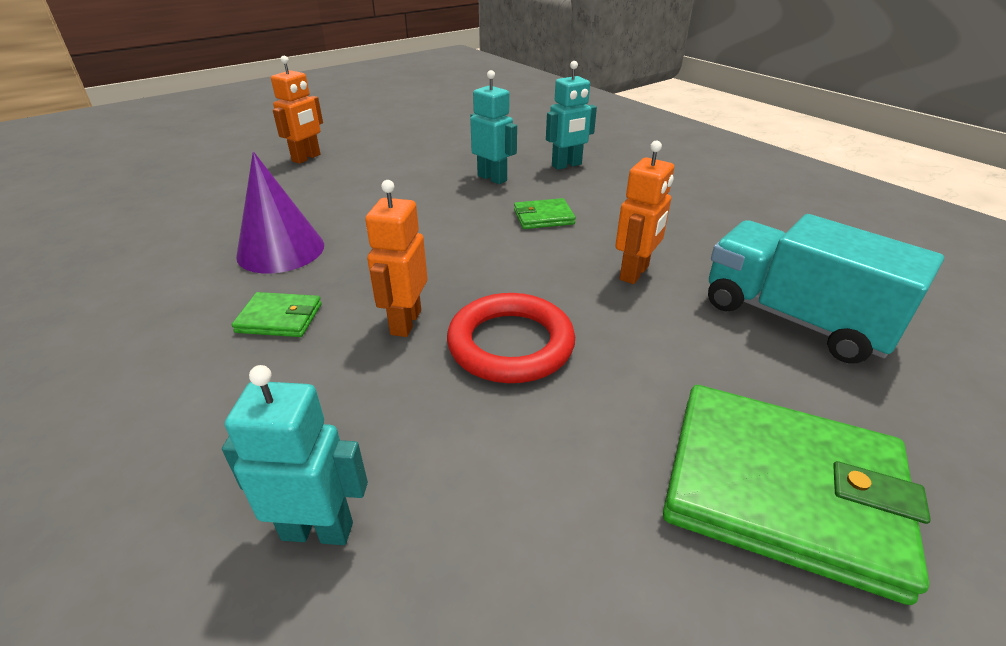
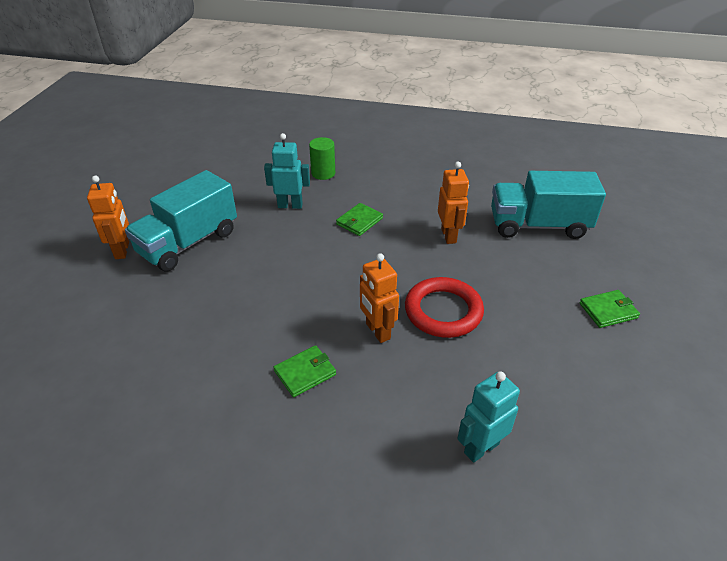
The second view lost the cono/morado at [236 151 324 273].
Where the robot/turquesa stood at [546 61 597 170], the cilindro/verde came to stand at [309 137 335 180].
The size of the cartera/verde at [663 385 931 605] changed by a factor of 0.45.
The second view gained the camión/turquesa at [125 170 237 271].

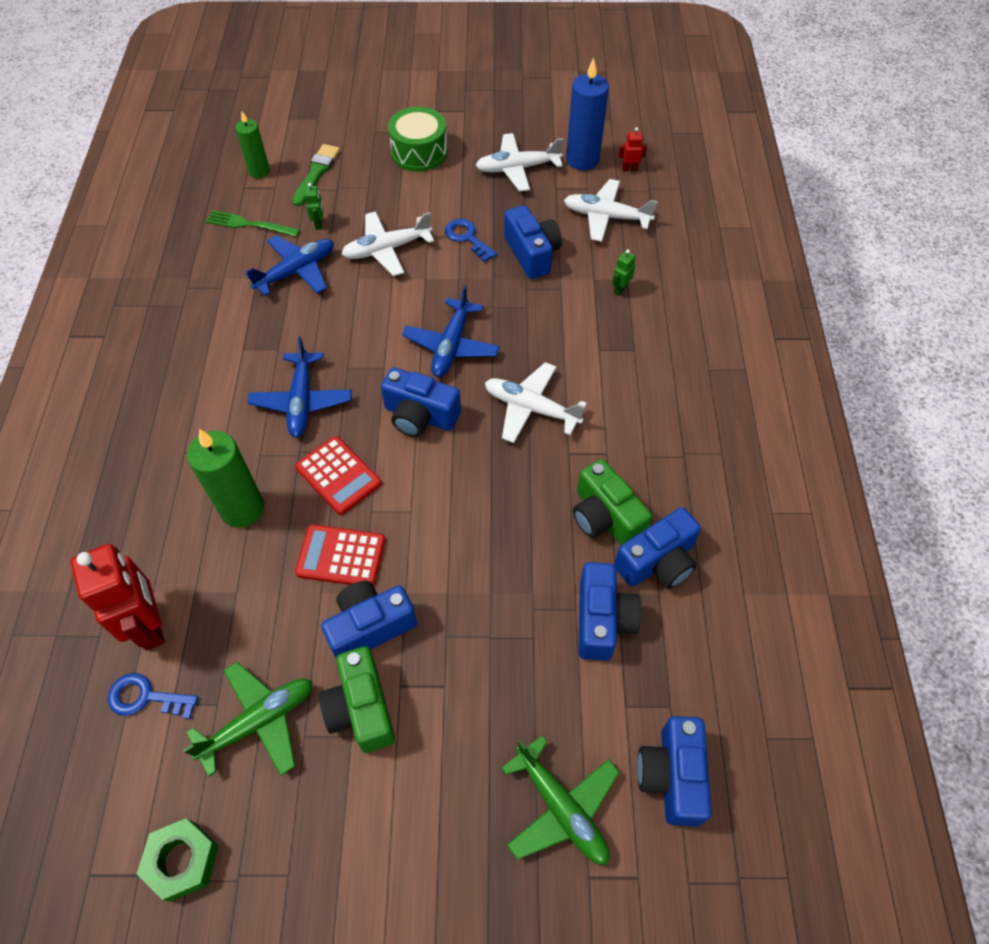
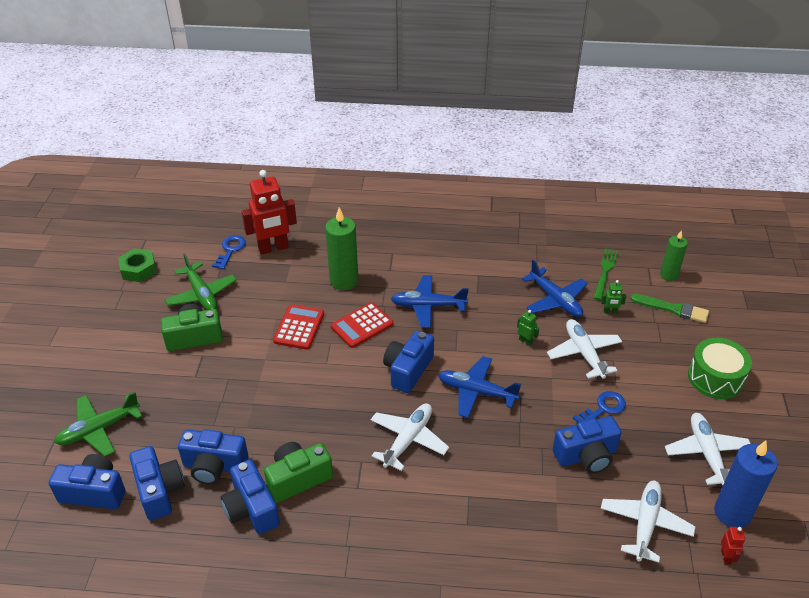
The cámara/azul ended up elsewhere, having gone from [321 581 417 658] to [130 446 185 521].
The robot/verde ended up elsewhere, having gone from [612 249 635 295] to [517 310 539 346].

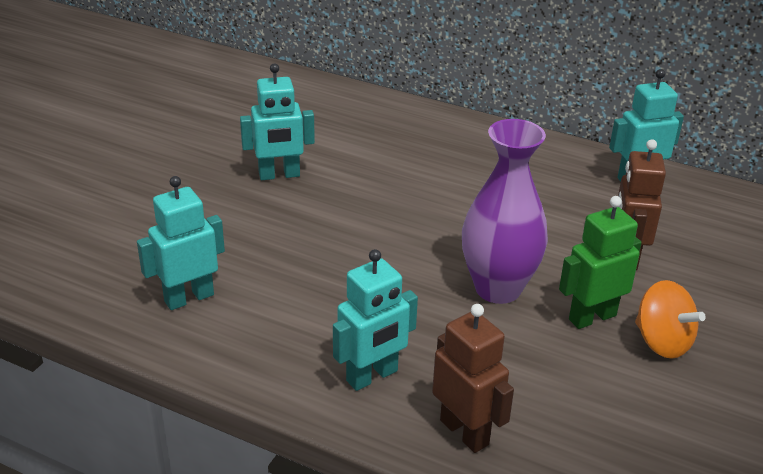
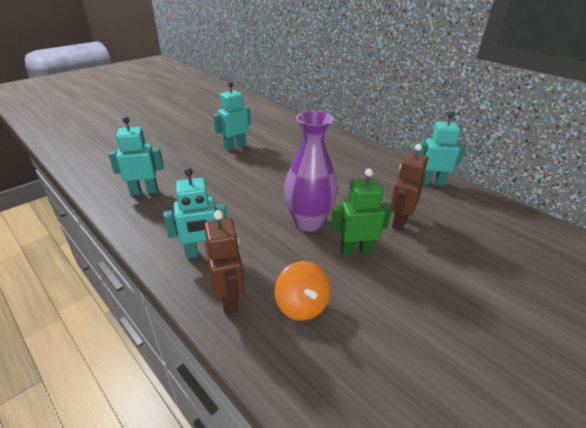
The robot/turquesa at [240 63 315 180] ended up facing another way, 135 degrees clockwise from before.
The peonza/naranja ended up elsewhere, having gone from [635 280 706 359] to [275 261 331 321].

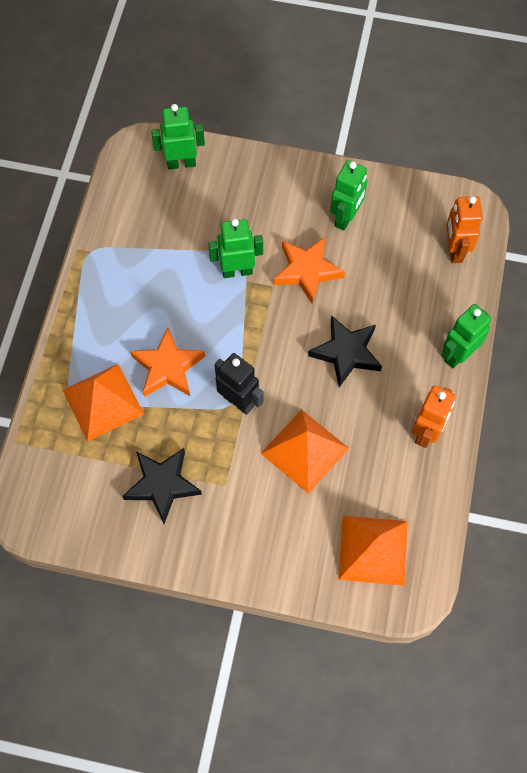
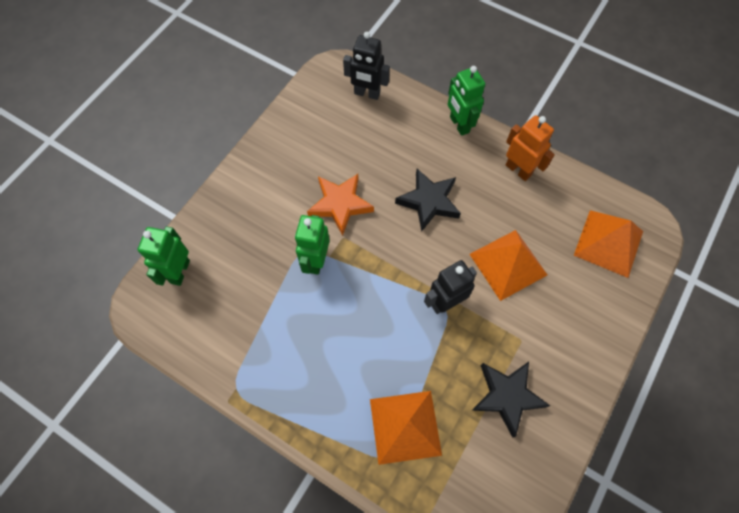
The second view lost the estrella/naranja at [130 328 205 397].
The second view lost the robot/verde at [330 160 367 231].
What was the robot/naranja at [446 196 483 263] turned into the robot/negro at [343 32 390 100].

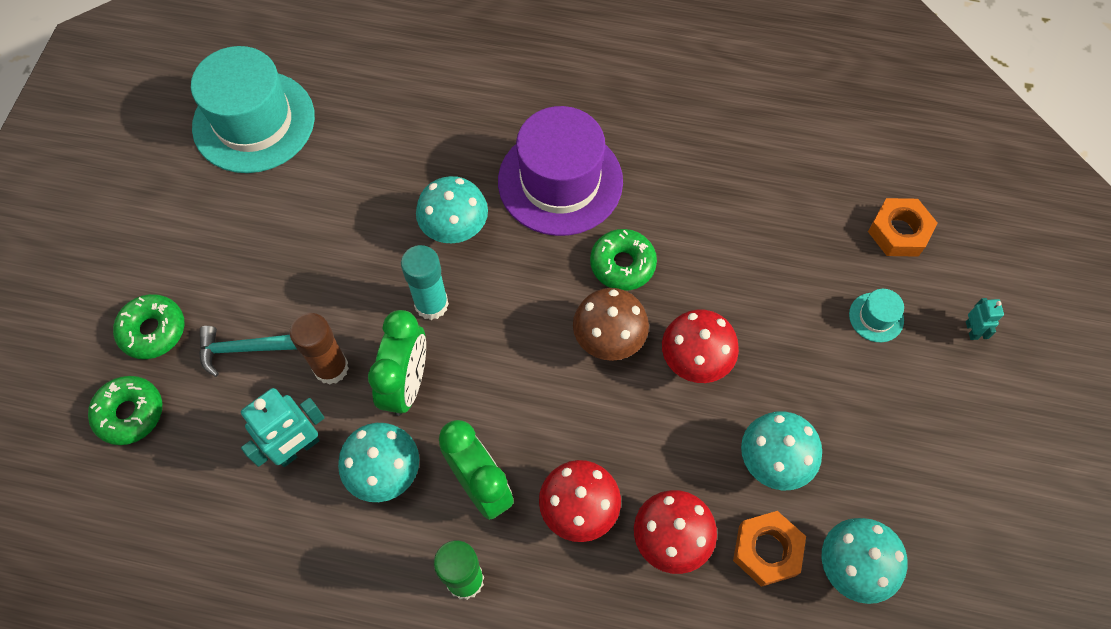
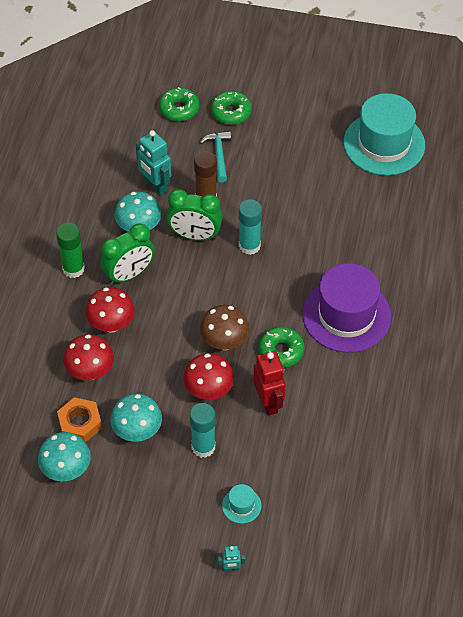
The second view lost the seta/turquesa at [416 176 488 243].
The second view lost the tuerca/naranja at [868 198 937 257].
The second view gained the barra de pegamento/turquesa at [190 403 215 458].
The second view gained the robot/rojo at [253 351 285 416].

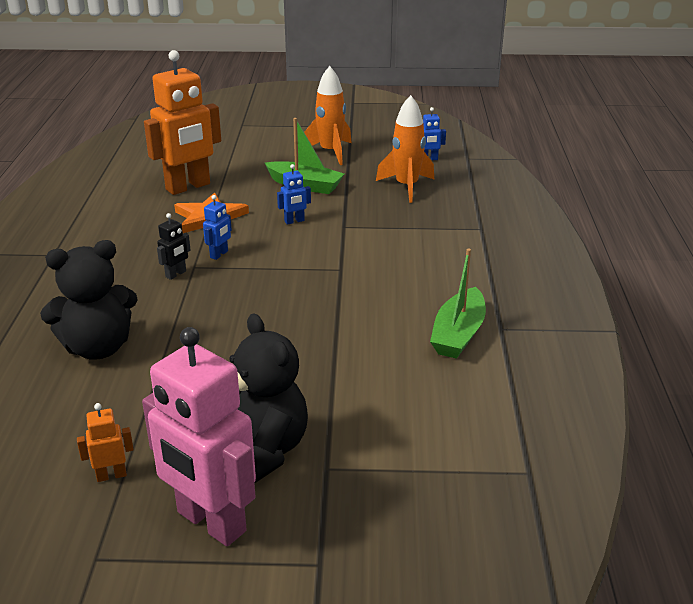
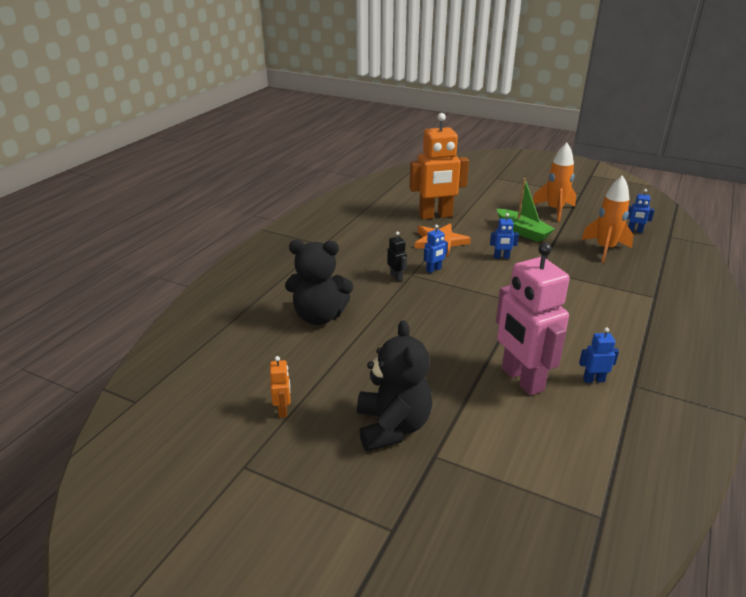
The robot/naranja at [77 403 134 482] ended up facing another way, 75 degrees clockwise from before.
The robot/rosa ended up elsewhere, having gone from [142 327 256 546] to [496 243 570 396].
The robot/negro at [157 213 190 280] ended up facing another way, 90 degrees counterclockwise from before.
Where the barco/verde stood at [430 248 486 359], the robot/azul came to stand at [579 328 619 383].

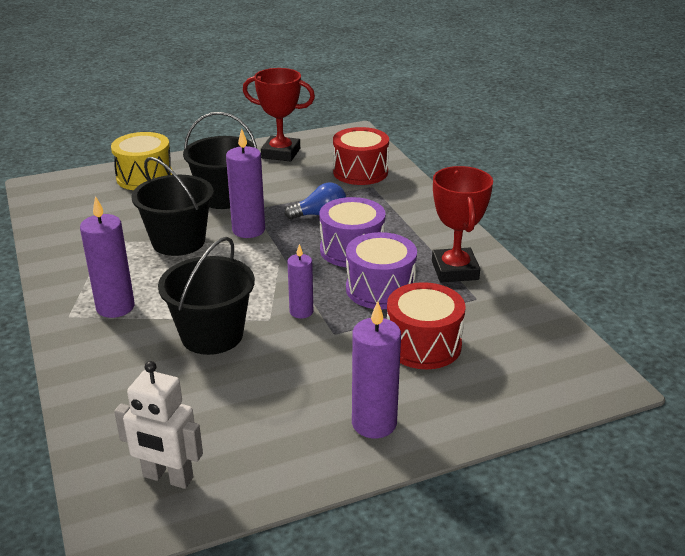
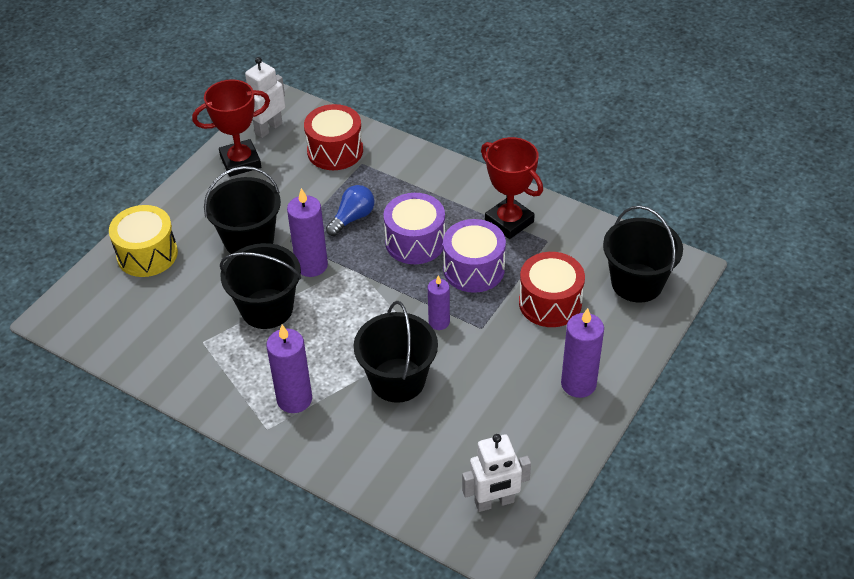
The second view gained the robot/blanco at [245 57 285 138].
The second view gained the balde/negro at [603 205 683 303].

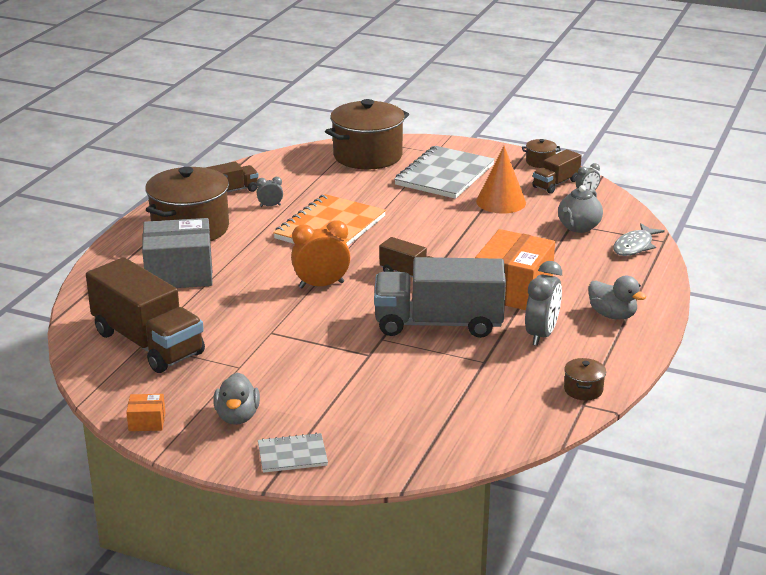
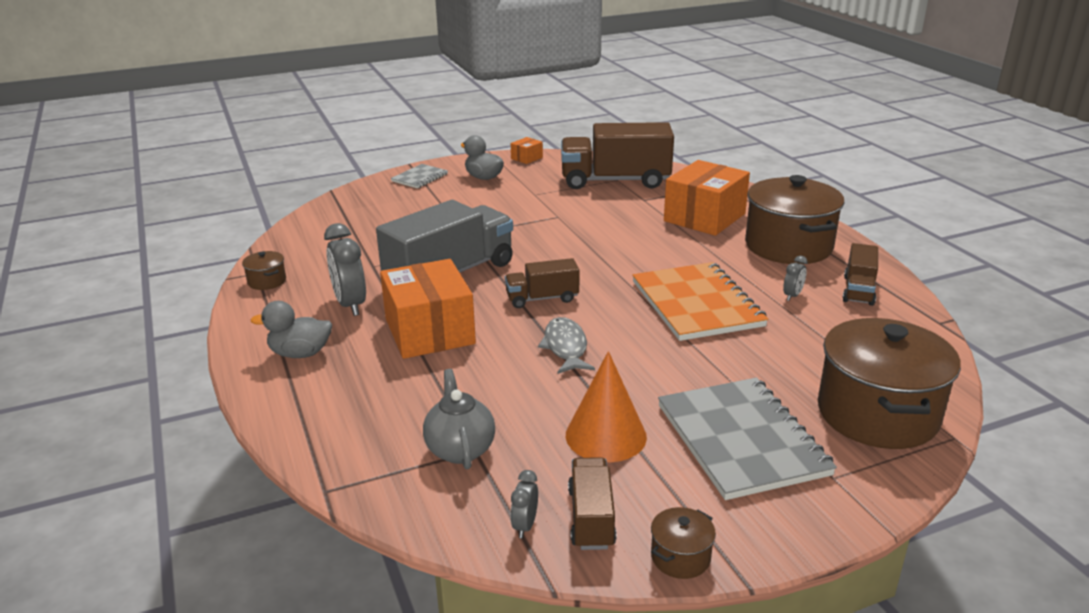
What was the caja/gris at [142 218 213 288] turned into the caja/naranja at [664 160 750 236].
The second view lost the despertador/naranja at [291 220 351 288].
The pez/gris ended up elsewhere, having gone from [613 223 665 256] to [538 317 595 374].

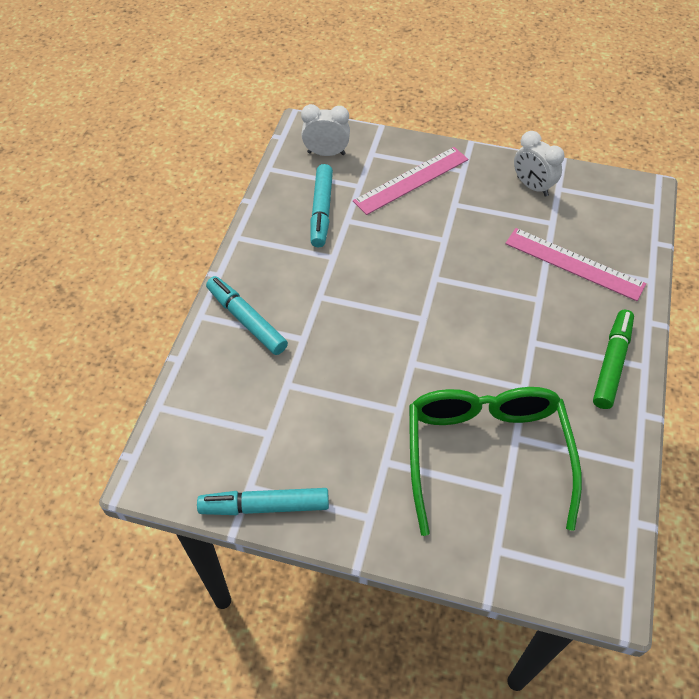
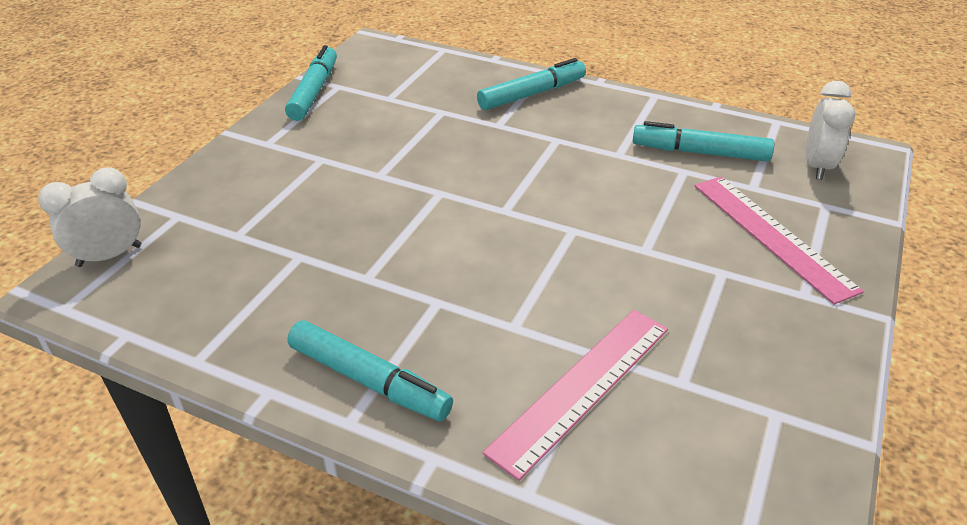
The second view lost the gafas/verde at [409 387 582 536].
The despertador/blanco ended up elsewhere, having gone from [514 131 564 197] to [38 167 141 267].
What was the rotulador/verde at [593 310 634 409] turned into the rotulador/turquesa at [288 320 453 421].

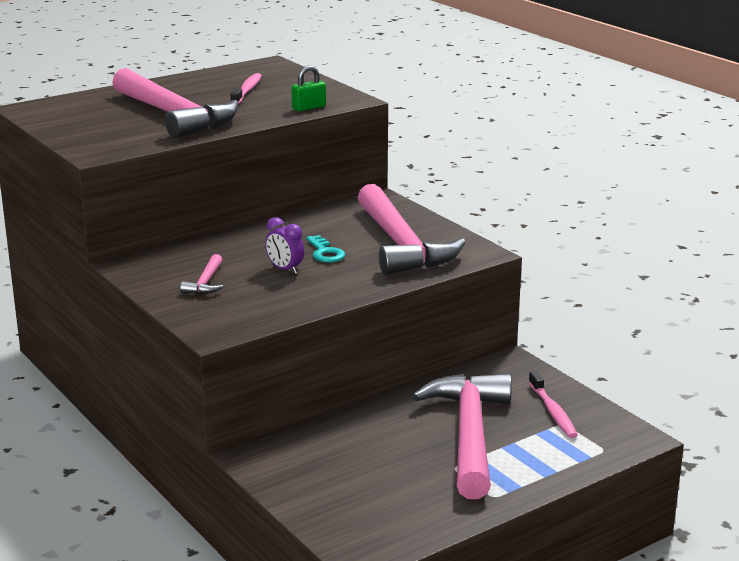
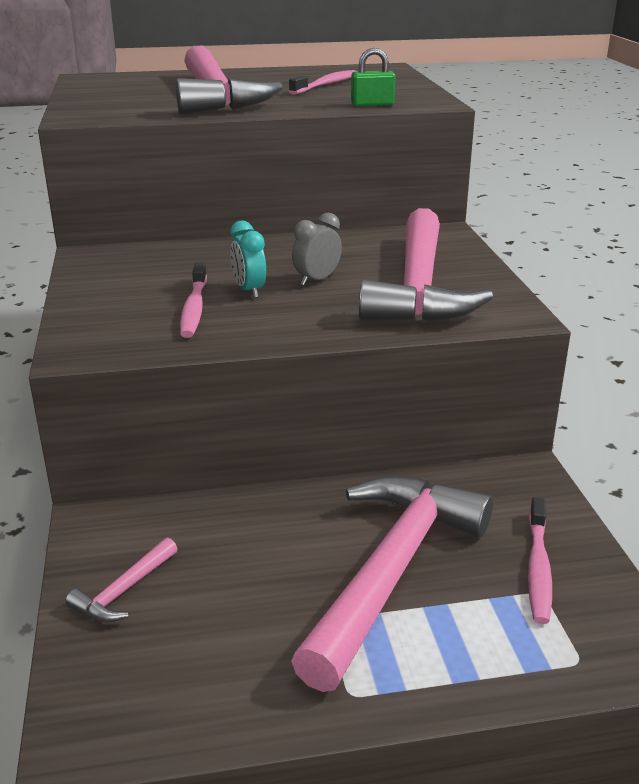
The martillo/rosa ended up elsewhere, having gone from [180 254 223 294] to [65 537 177 623].
What was the despertador/morado at [265 217 304 274] turned into the despertador/turquesa at [230 220 266 298].
Where the llave/turquesa stood at [306 235 345 263], the despertador/gris came to stand at [292 213 342 286].
The second view gained the cepillo de dientes/rosa at [180 262 207 338].

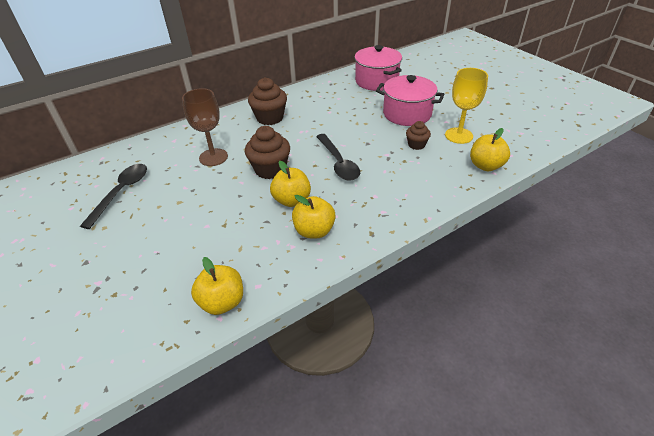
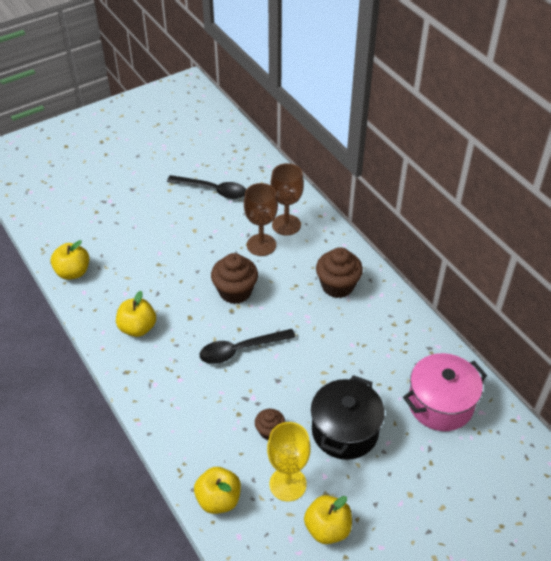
The manzana/amarillo ended up elsewhere, having gone from [270 161 311 207] to [304 495 352 544].
What was the olla/rosa at [376 75 445 126] turned into the olla/negro at [311 375 385 460].
The second view gained the copa/marrón at [270 163 304 236].

